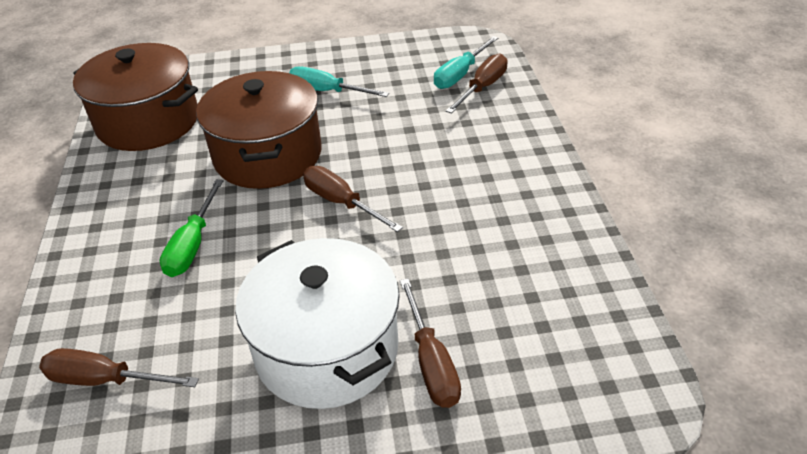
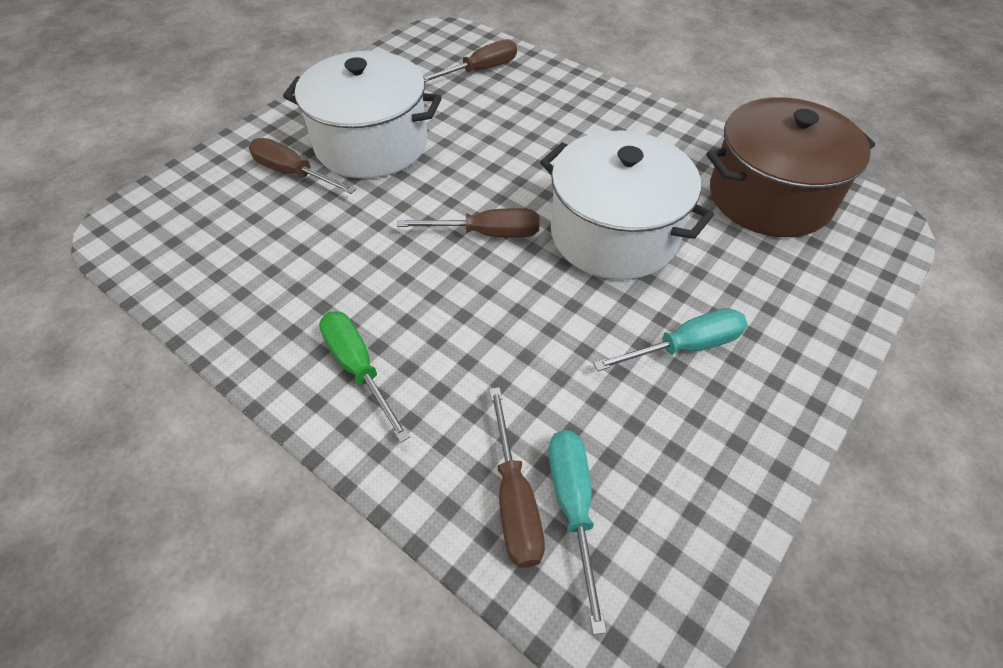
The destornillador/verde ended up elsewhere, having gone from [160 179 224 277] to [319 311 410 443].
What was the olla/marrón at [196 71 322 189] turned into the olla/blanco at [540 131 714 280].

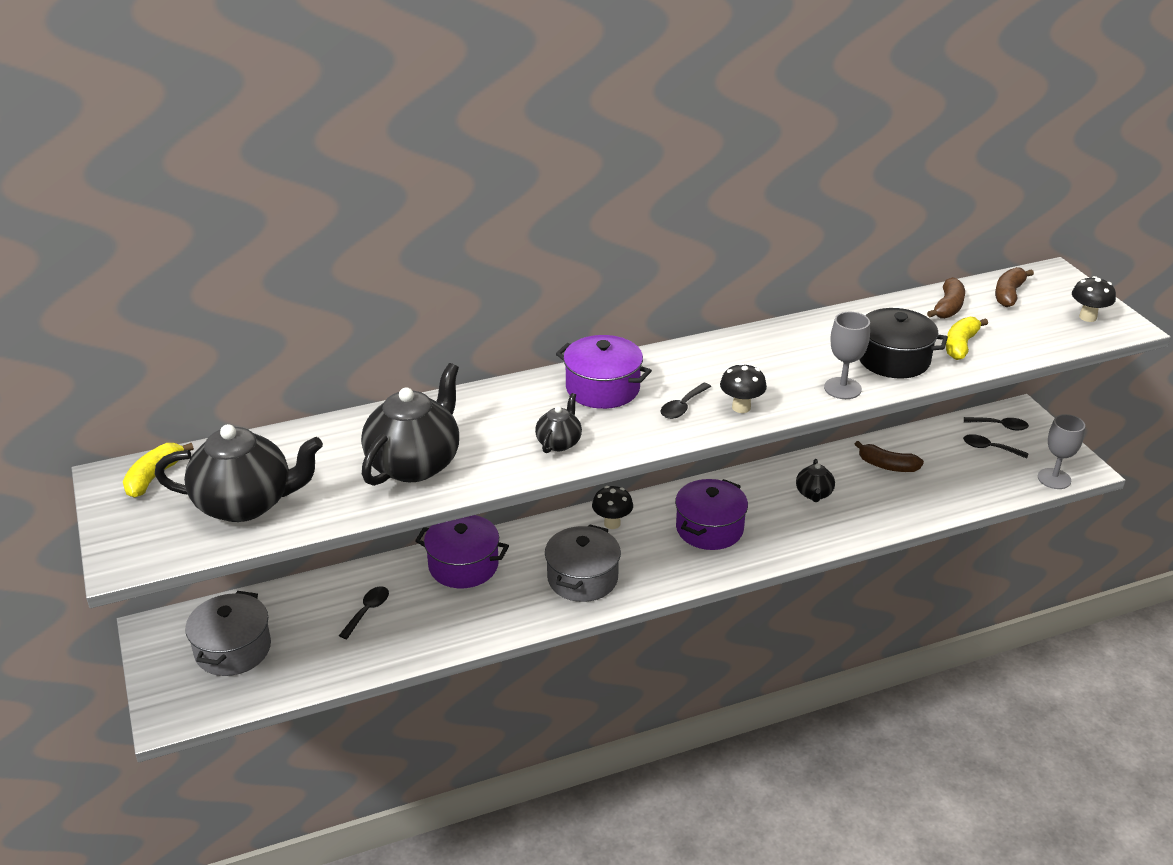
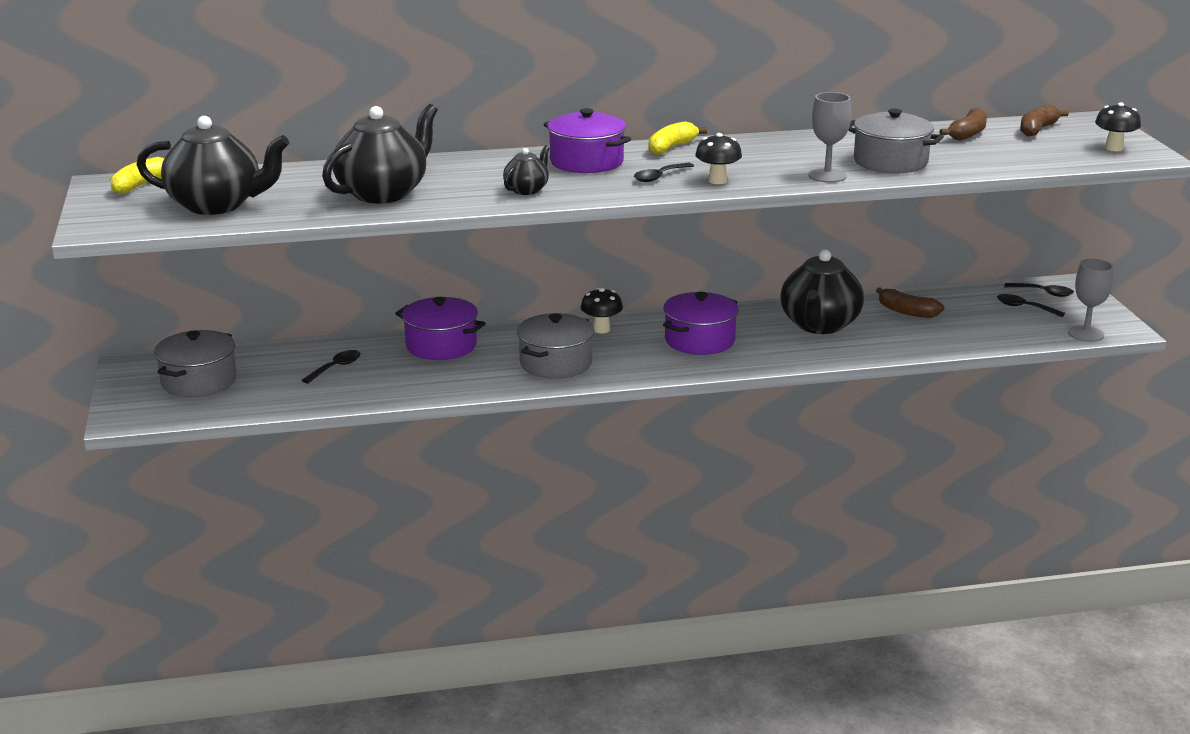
The size of the tetera/negro at [796 459 835 502] changed by a factor of 2.03.
What was the olla/negro at [859 308 948 379] turned into the olla/gris at [848 109 944 173].
The plátano/amarillo ended up elsewhere, having gone from [946 317 988 360] to [649 121 707 155].

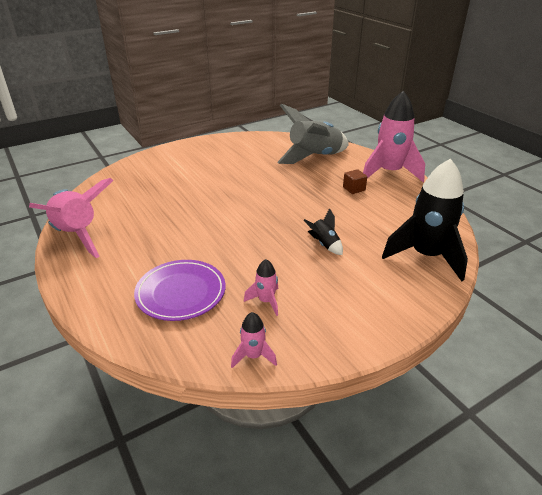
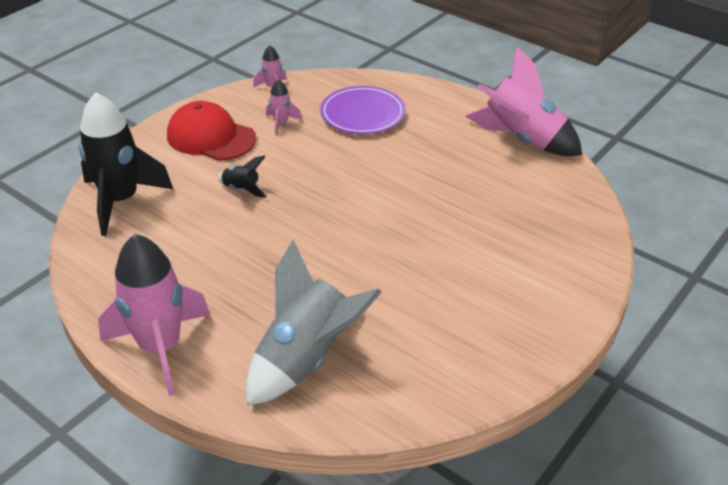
The second view lost the cubo/marrón at [343 169 367 194].
The second view gained the gorra/rojo at [167 101 256 161].

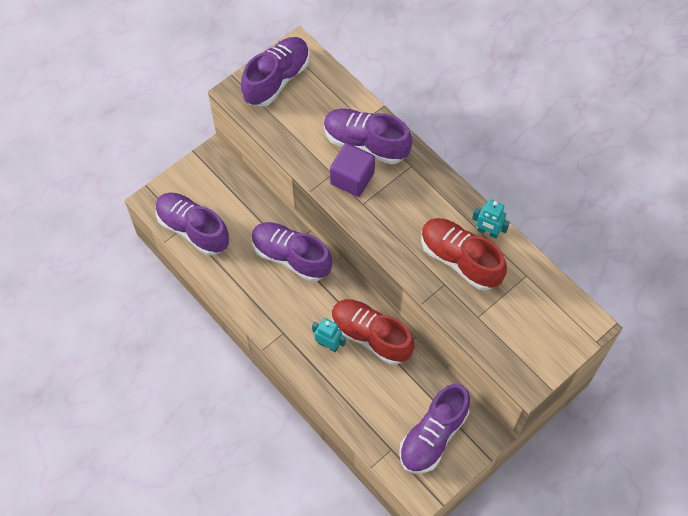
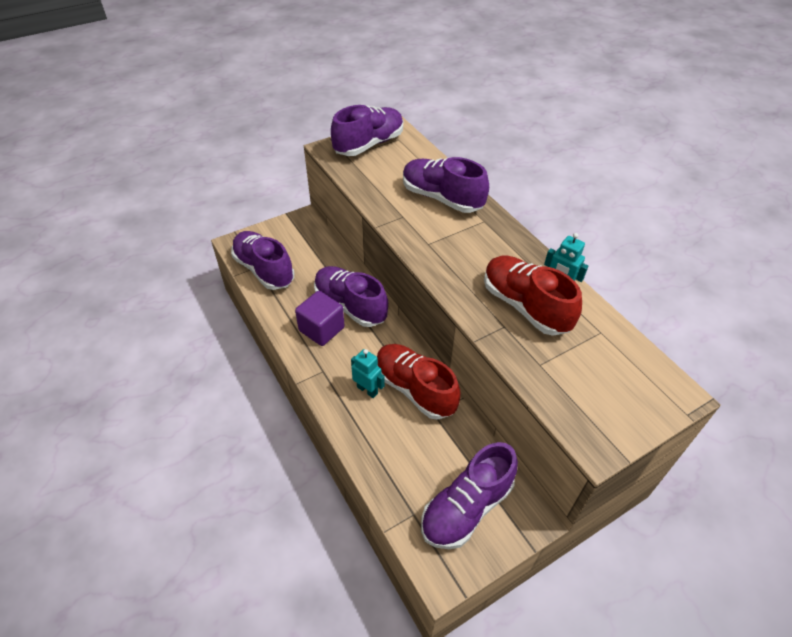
The cubo/morado ended up elsewhere, having gone from [330 143 375 197] to [295 291 345 346].

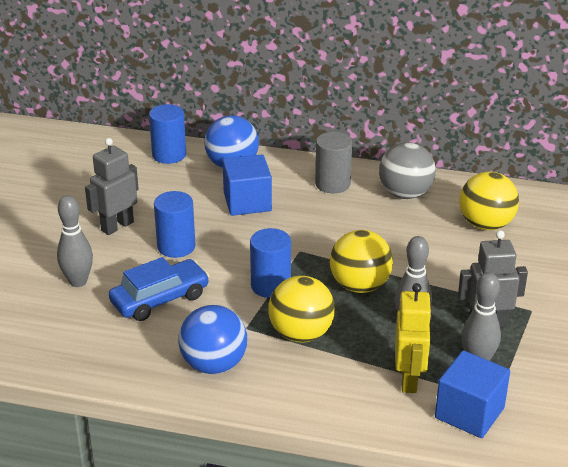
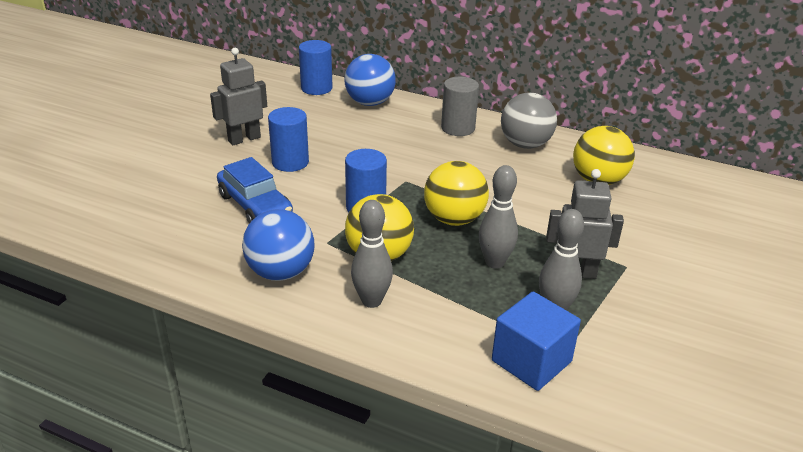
The bolo/gris ended up elsewhere, having gone from [57 195 93 287] to [351 200 393 308].
The coche/azul at [109 257 209 321] ended up facing another way, 75 degrees clockwise from before.
The second view lost the cubo/azul at [223 155 272 216].
The second view lost the robot/amarillo at [395 283 432 393].

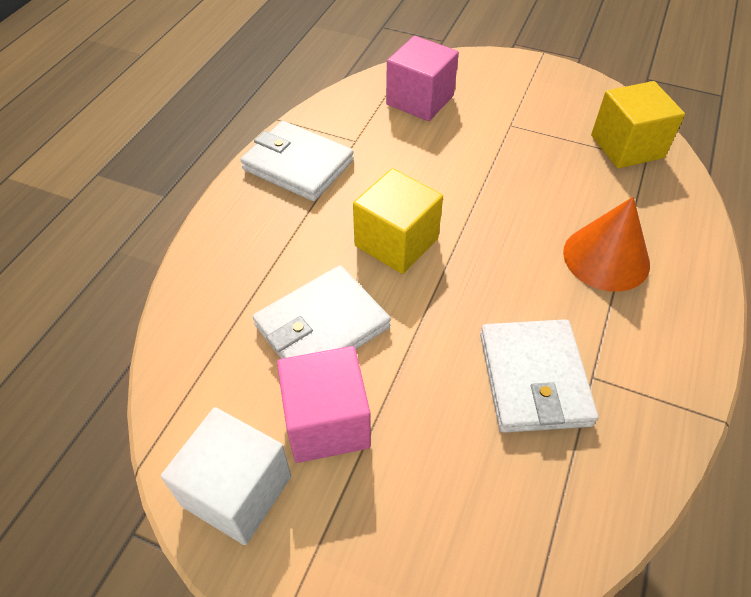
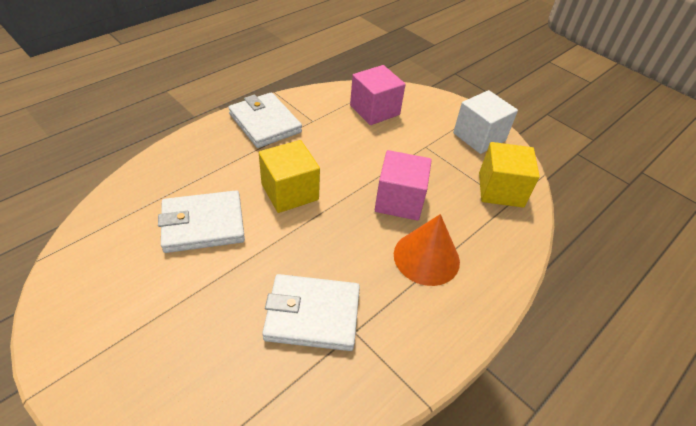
The cubo/blanco ended up elsewhere, having gone from [161 407 291 545] to [453 90 518 154].
The cubo/rosa ended up elsewhere, having gone from [277 346 371 463] to [375 150 432 220].
The cartera/blanco at [480 319 598 433] ended up facing another way, 75 degrees clockwise from before.

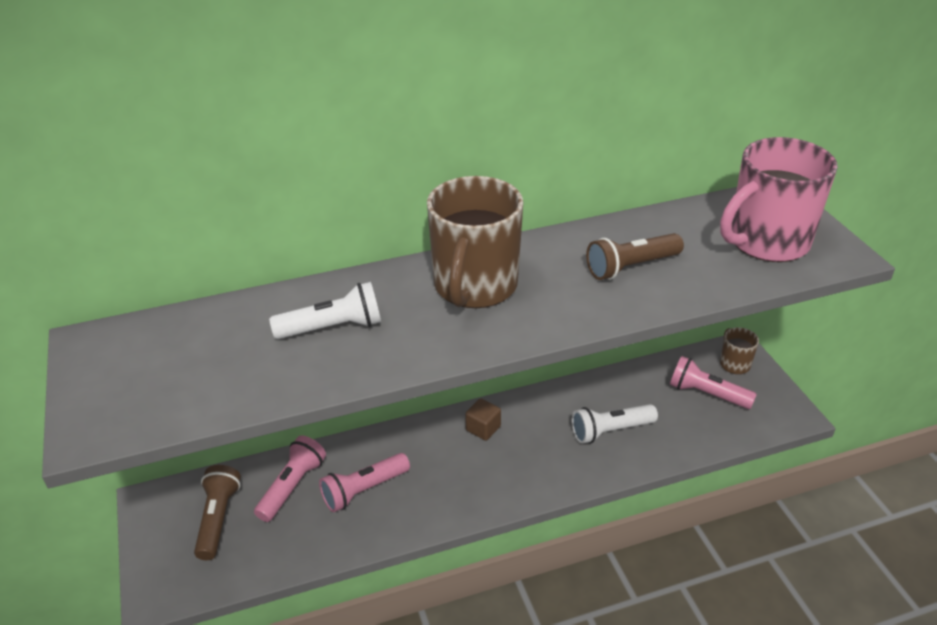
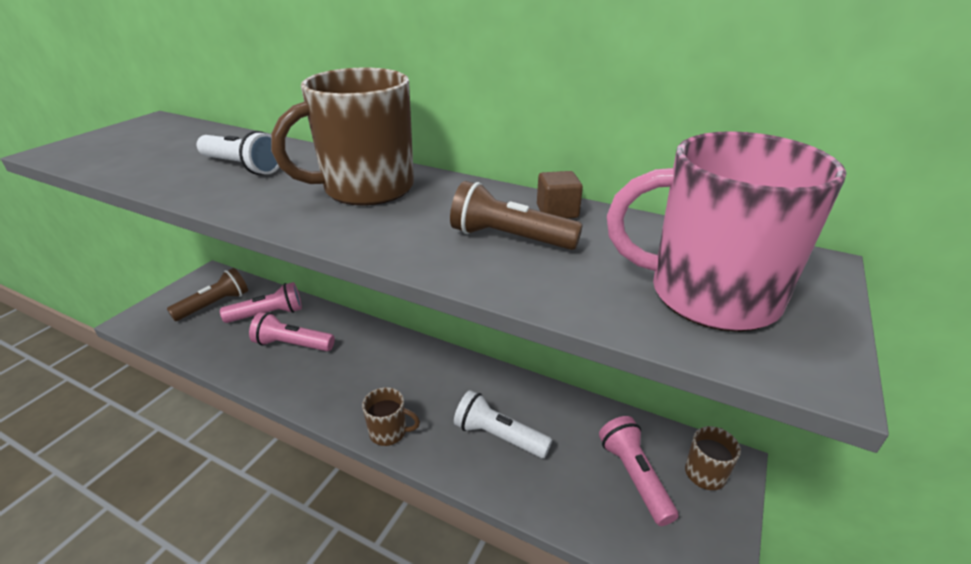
The cubo/marrón ended up elsewhere, having gone from [465 399 501 441] to [537 171 583 219].
The second view gained the taza/marrón at [362 387 420 446].

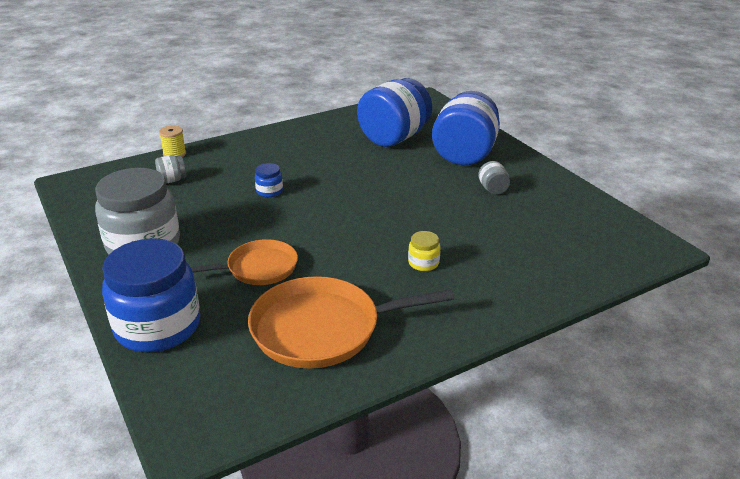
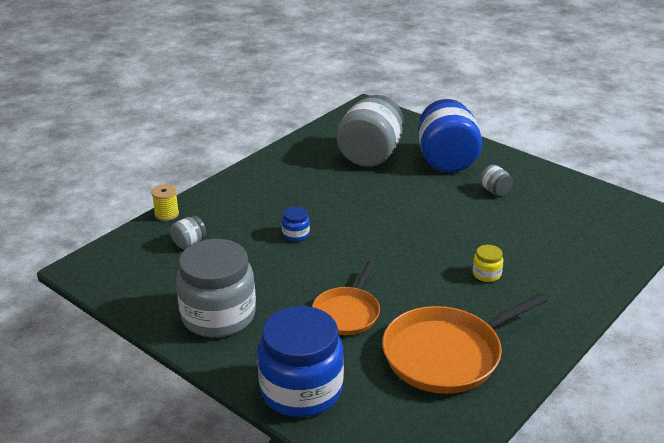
The sartén/naranja at [191 239 298 285] ended up facing another way, 150 degrees clockwise from before.
What was the tarro/azul at [357 78 432 147] turned into the tarro/gris at [336 95 404 167].

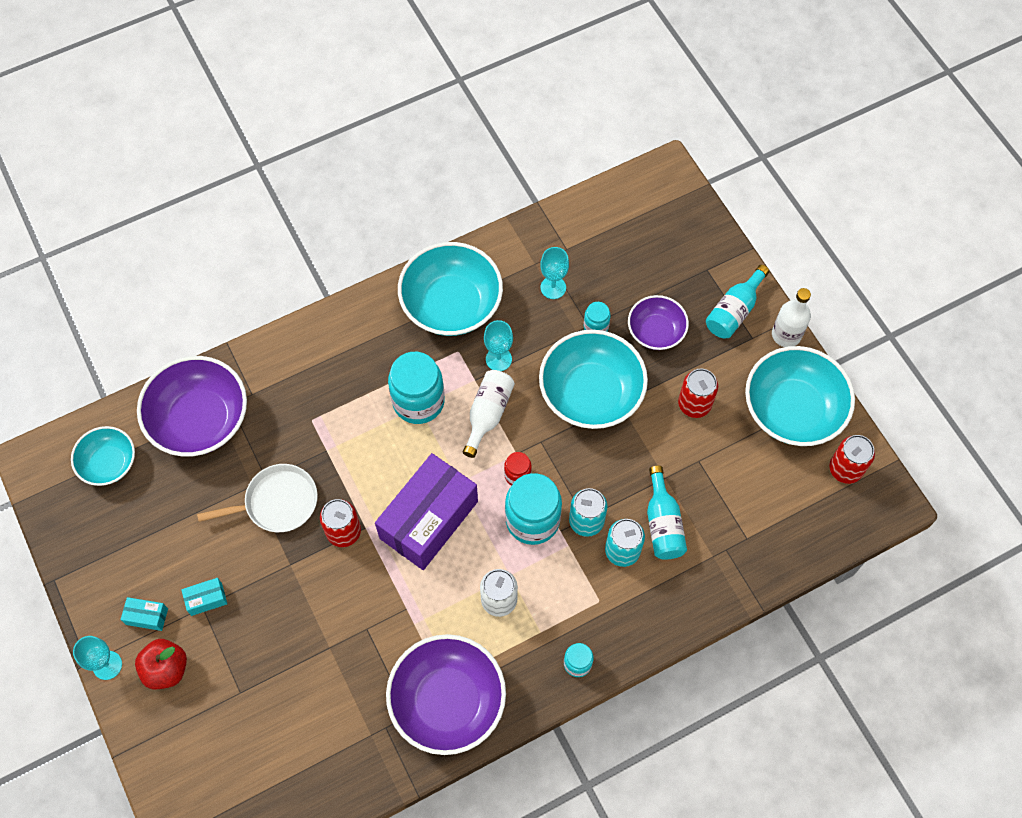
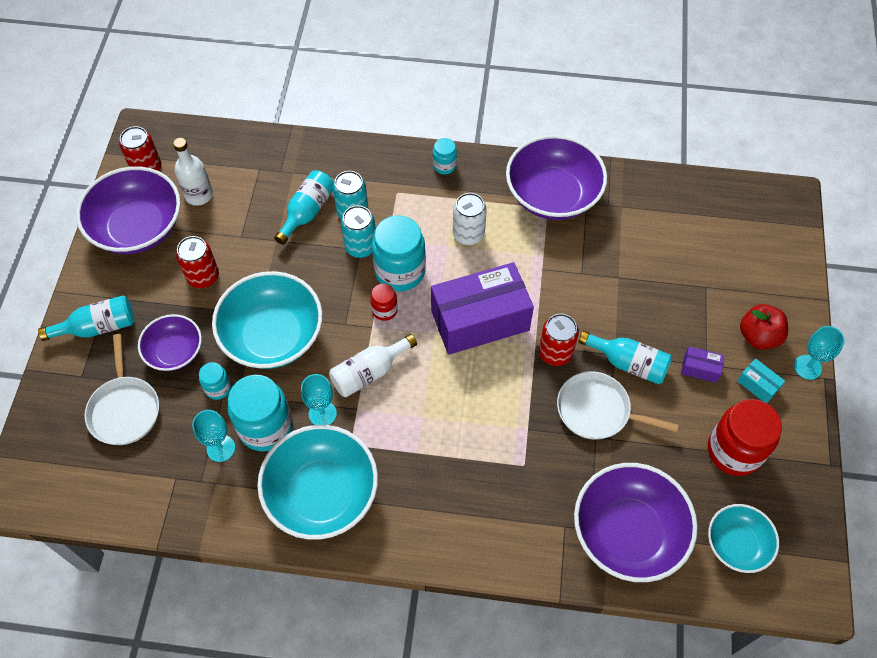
What was the caja/turquesa at [181 578 227 616] turned into the caja/morado at [681 347 725 383].
The tarro/turquesa ended up elsewhere, having gone from [388 352 445 424] to [228 375 293 451].
What was the cuenco/turquesa at [745 346 855 446] turned into the cuenco/morado at [76 166 181 254].
The botella/blanco ended up elsewhere, having gone from [772 288 811 347] to [173 138 213 206].
The second view gained the sartén/blanco at [85 334 159 445].
The second view gained the botella/turquesa at [579 331 672 384].
The second view gained the tarro/rojo at [708 399 782 476].

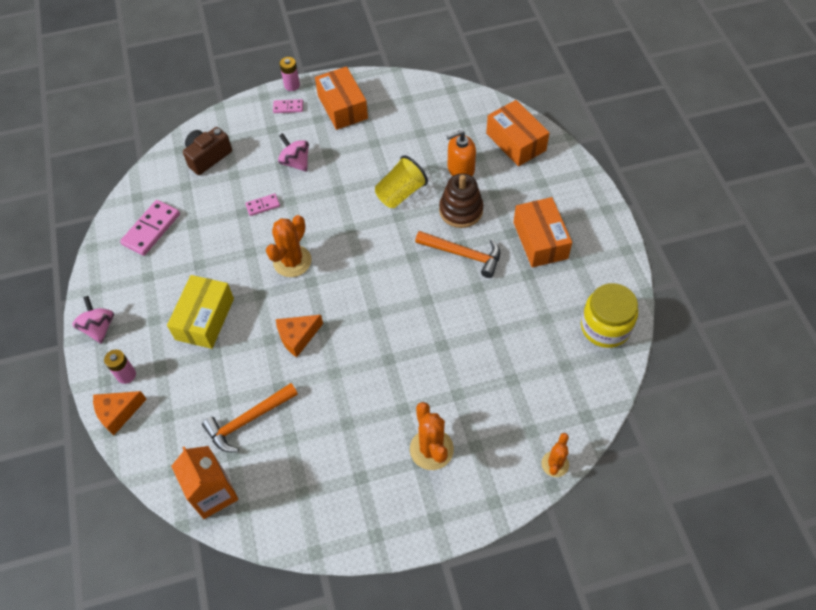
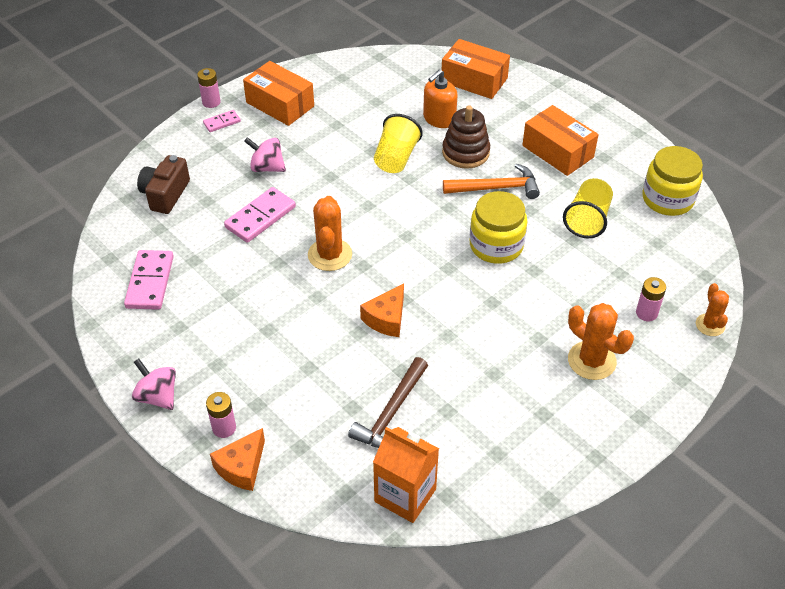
The second view lost the caja/amarillo at [167 275 234 349].
What was the martillo/naranja at [202 383 298 452] turned into the martillo/marrón at [348 357 428 448].
The size of the ficha de dominó/rosa at [245 193 280 216] changed by a factor of 1.84.
The second view gained the tarro/amarillo at [470 191 527 264].
The second view gained the vaso/amarillo at [563 178 613 238].
The second view gained the pila/rosa at [636 277 666 321].

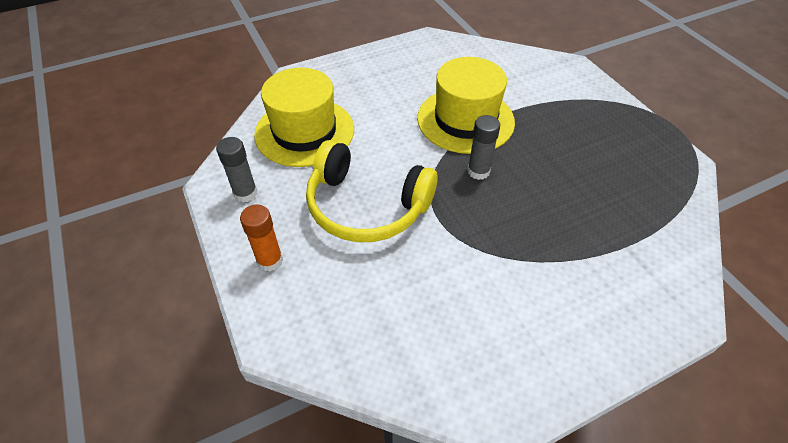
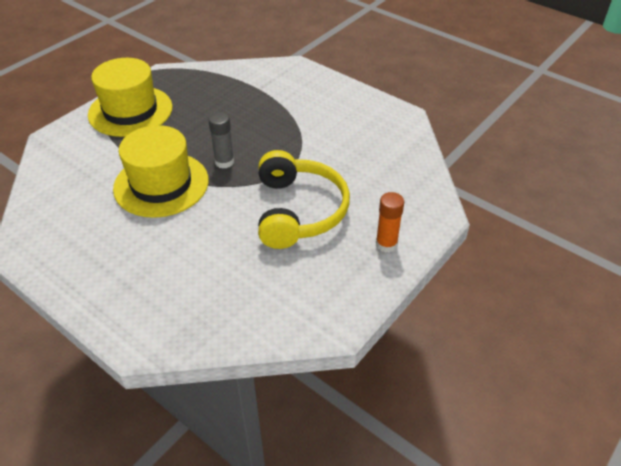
The second view lost the barra de pegamento/gris at [216 137 257 202].
The sombrero/amarillo ended up elsewhere, having gone from [254 68 354 167] to [88 58 173 137].

